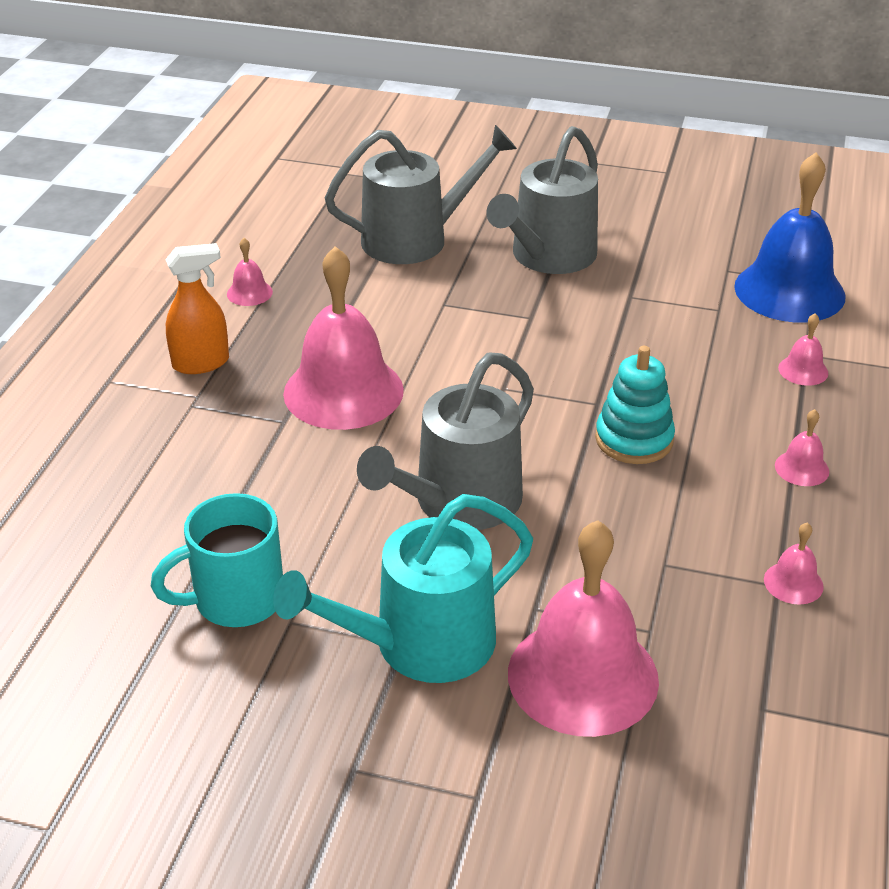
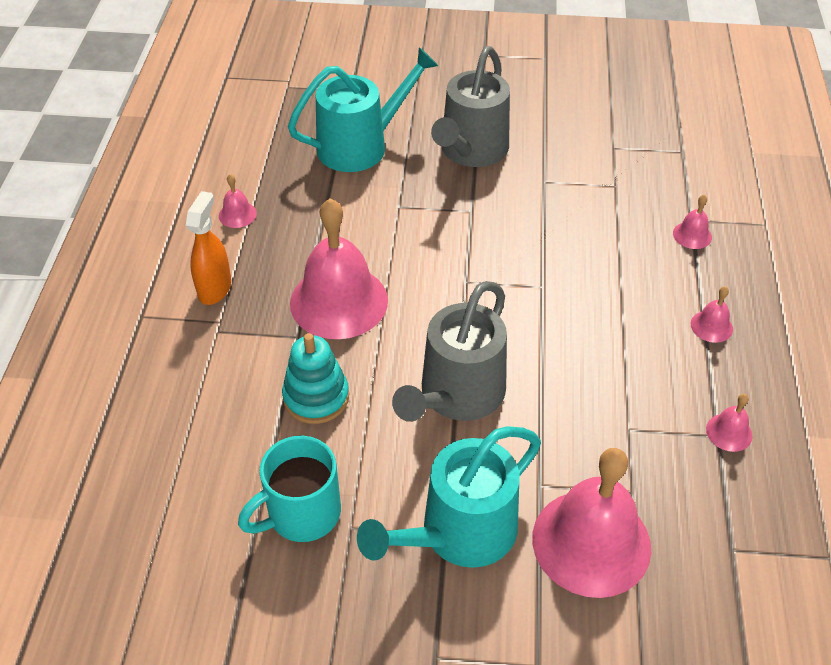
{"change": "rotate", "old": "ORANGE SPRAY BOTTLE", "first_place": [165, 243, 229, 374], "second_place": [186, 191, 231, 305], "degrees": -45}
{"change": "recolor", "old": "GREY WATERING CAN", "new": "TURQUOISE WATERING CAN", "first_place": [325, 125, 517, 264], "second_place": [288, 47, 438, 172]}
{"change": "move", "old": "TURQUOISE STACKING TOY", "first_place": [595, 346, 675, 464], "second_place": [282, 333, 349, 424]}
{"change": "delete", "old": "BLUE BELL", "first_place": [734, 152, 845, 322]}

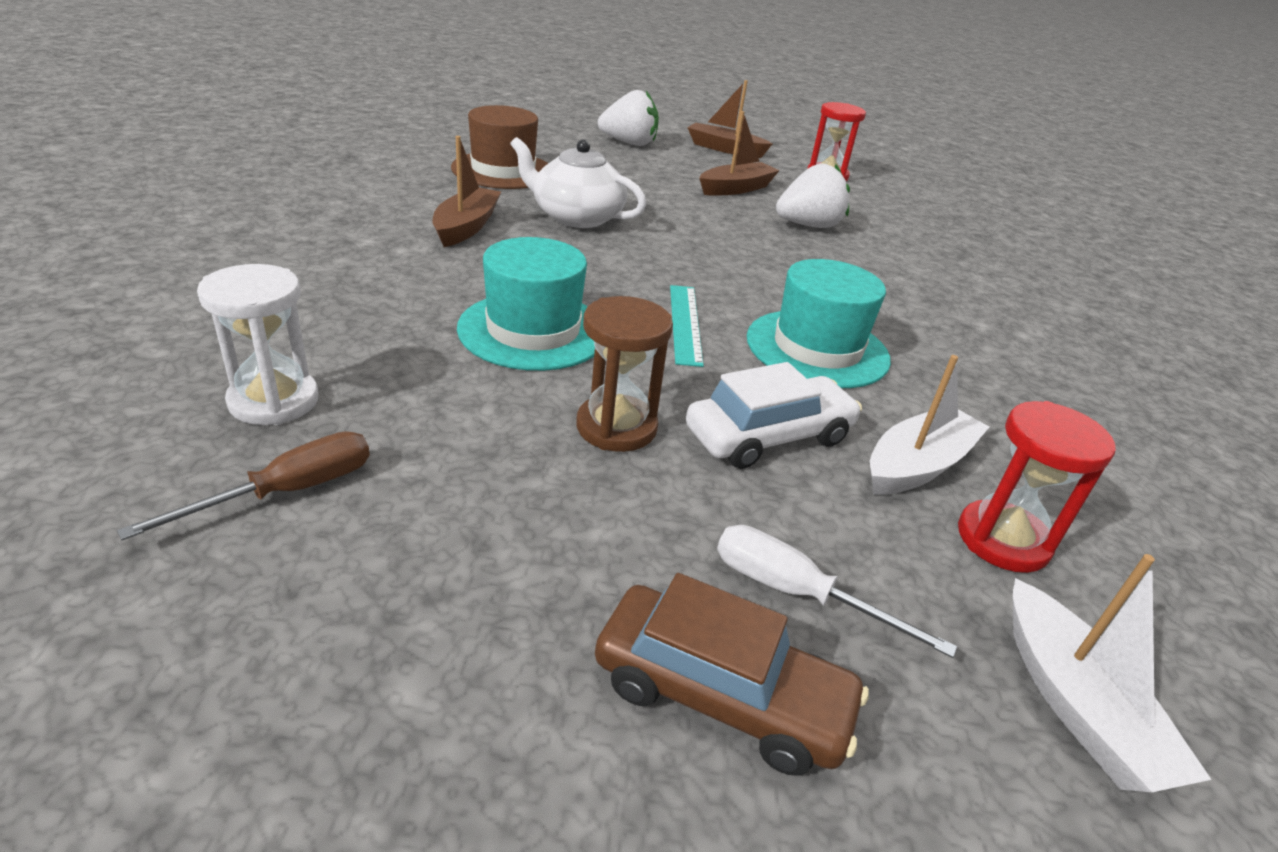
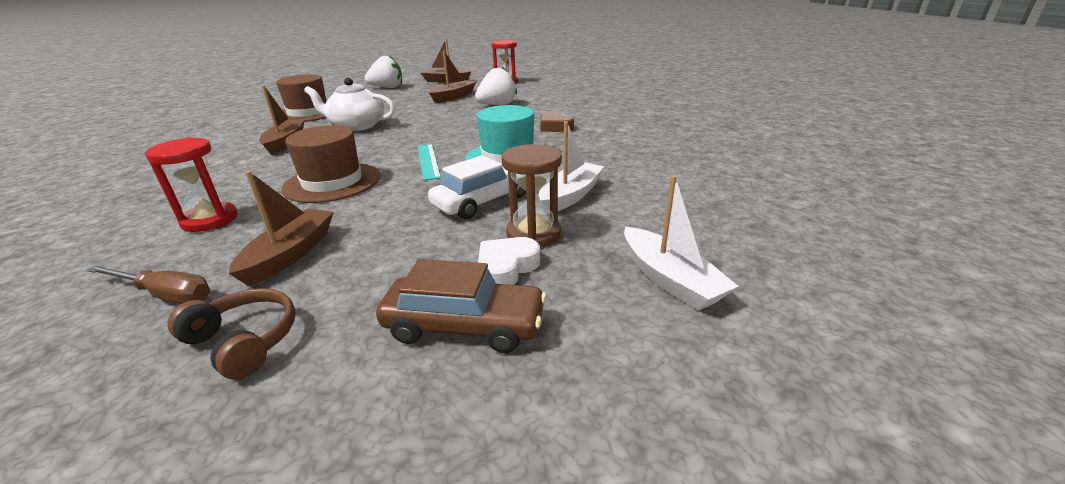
{"change": "rotate", "old": "BROWN SCREWDRIVER", "first_place": [117, 431, 370, 540], "second_place": [87, 265, 210, 304], "degrees": 75}
{"change": "delete", "old": "WHITE HOURGLASS", "first_place": [197, 264, 318, 425]}
{"change": "recolor", "old": "TURQUOISE HAT", "new": "BROWN HAT", "first_place": [457, 237, 595, 371], "second_place": [281, 125, 380, 203]}
{"change": "move", "old": "BROWN HOURGLASS", "first_place": [576, 296, 673, 452], "second_place": [502, 144, 562, 248]}
{"change": "replace", "old": "WHITE SCREWDRIVER", "new": "WHITE HEART", "first_place": [717, 525, 957, 658], "second_place": [478, 237, 540, 285]}
{"change": "move", "old": "RED HOURGLASS", "first_place": [958, 401, 1116, 573], "second_place": [145, 137, 237, 232]}
{"change": "insert", "new": "BROWN HEADPHONES", "second_place": [168, 288, 296, 379]}
{"change": "insert", "new": "BROWN BOAT", "second_place": [229, 171, 334, 286]}
{"change": "insert", "new": "BROWN HEART", "second_place": [540, 111, 574, 132]}

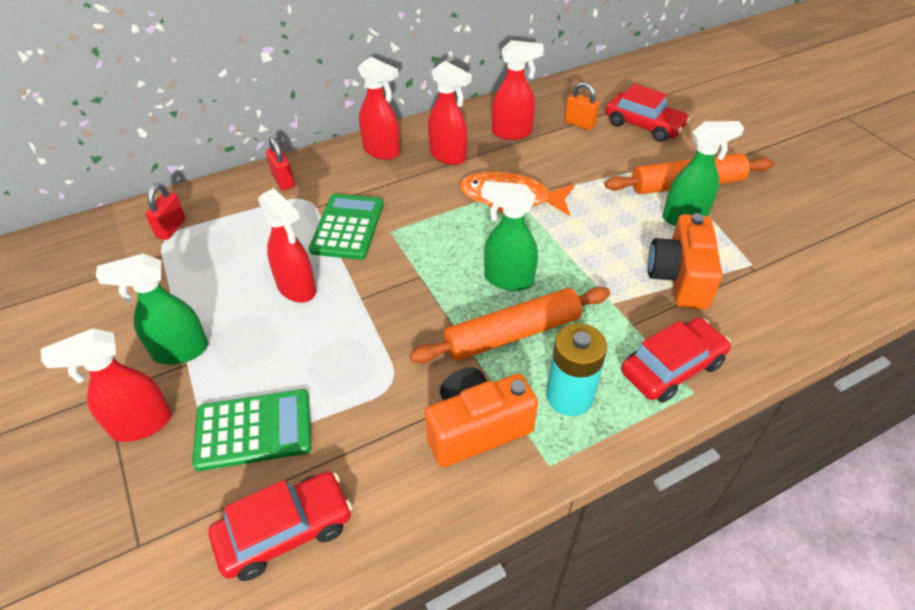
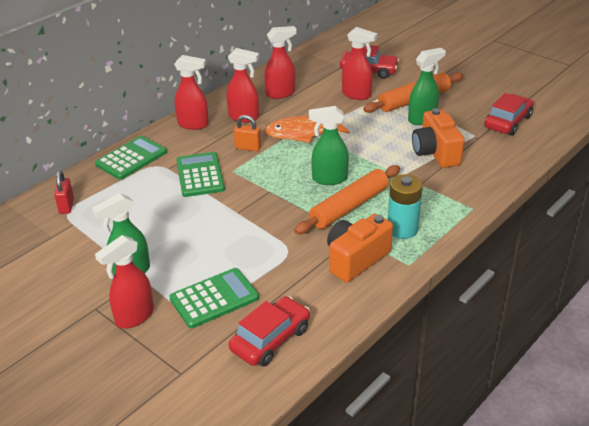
{"change": "move", "old": "RED SPRAY BOTTLE", "first_place": [258, 188, 316, 303], "second_place": [342, 27, 378, 100]}
{"change": "replace", "old": "RED PADLOCK", "new": "GREEN CALCULATOR", "first_place": [266, 137, 295, 191], "second_place": [95, 136, 167, 180]}
{"change": "move", "old": "ORANGE PADLOCK", "first_place": [565, 82, 599, 130], "second_place": [234, 115, 261, 151]}
{"change": "move", "old": "RED CAR", "first_place": [621, 318, 731, 403], "second_place": [484, 93, 534, 136]}

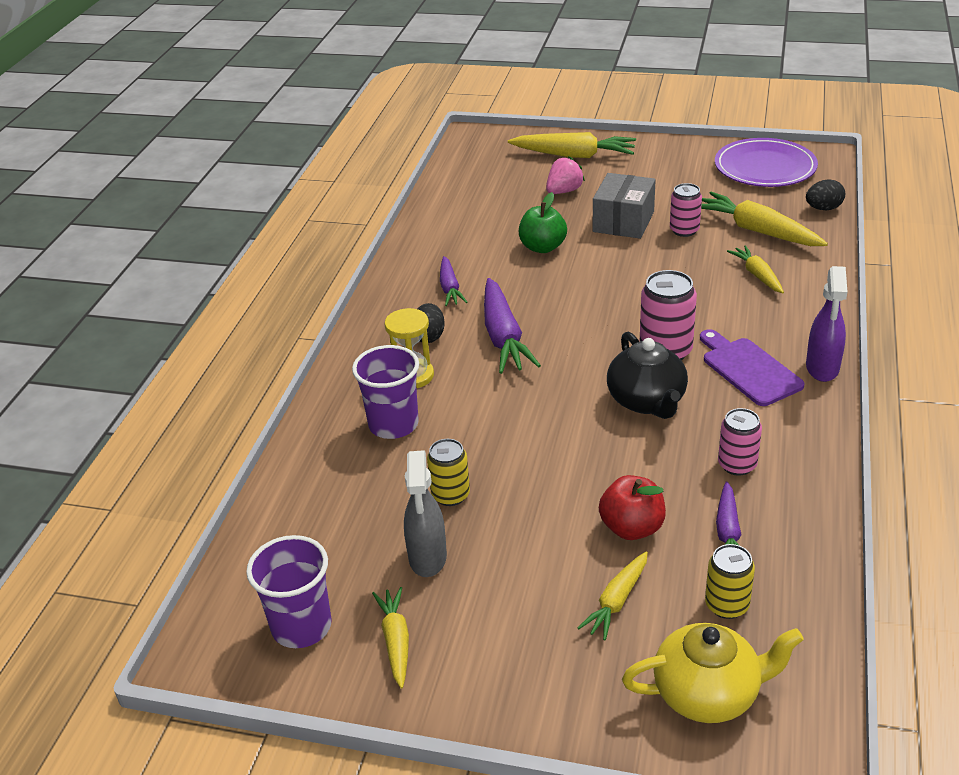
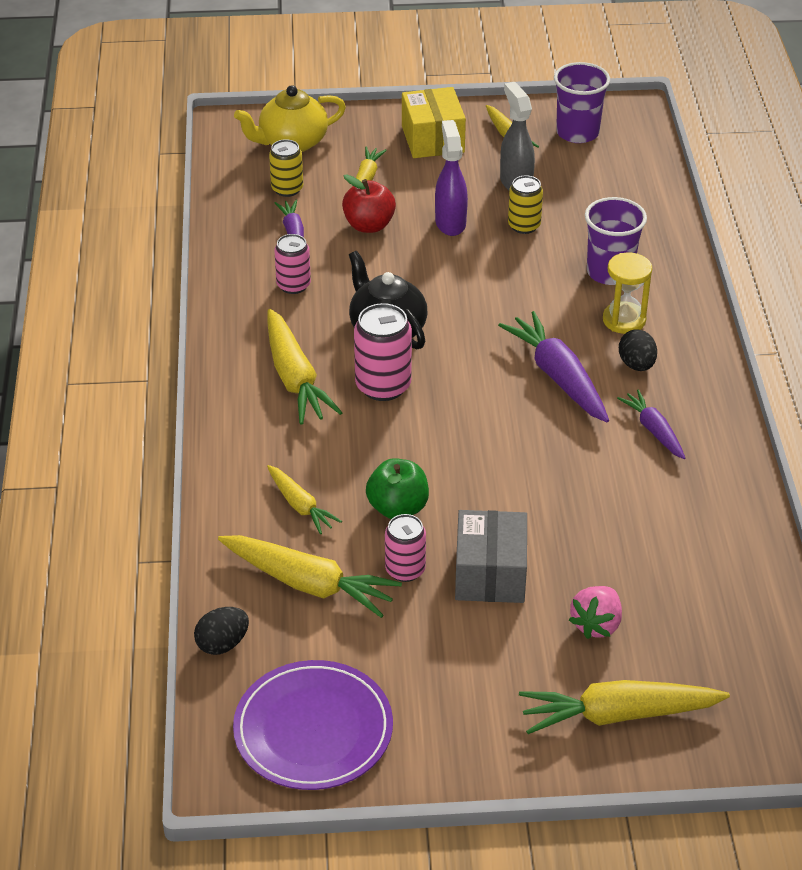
{"change": "move", "old": "GREEN APPLE", "first_place": [519, 192, 567, 253], "second_place": [366, 458, 429, 519]}
{"change": "replace", "old": "PURPLE CUTTING BOARD", "new": "YELLOW CARROT", "first_place": [700, 329, 804, 406], "second_place": [267, 309, 343, 425]}
{"change": "move", "old": "PURPLE SPRAY BOTTLE", "first_place": [806, 266, 847, 382], "second_place": [435, 120, 468, 236]}
{"change": "insert", "new": "YELLOW BOX", "second_place": [402, 87, 466, 158]}

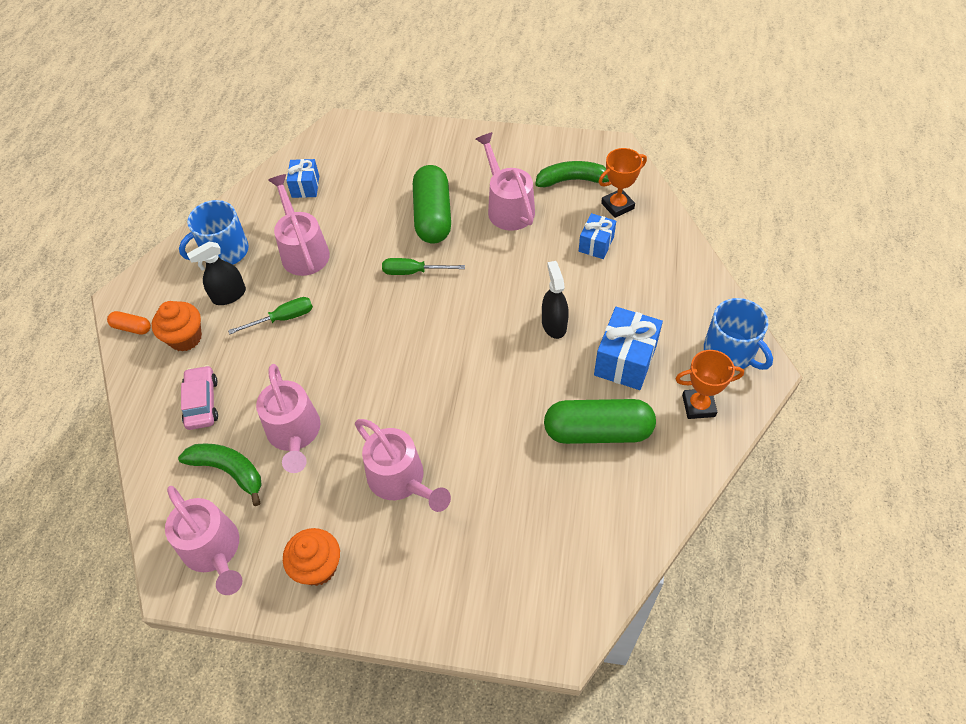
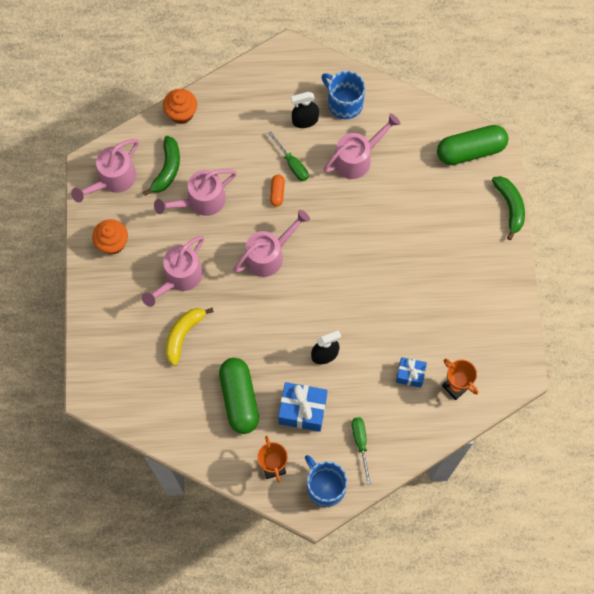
{"change": "move", "old": "ORANGE CAPSULE", "first_place": [107, 311, 151, 335], "second_place": [270, 175, 285, 207]}
{"change": "move", "old": "ORANGE CUPCAKE", "first_place": [152, 301, 202, 352], "second_place": [163, 89, 197, 124]}
{"change": "delete", "old": "PINK CAR", "first_place": [181, 365, 218, 430]}
{"change": "rotate", "old": "BLACK SPRAY BOTTLE", "first_place": [187, 242, 246, 305], "second_place": [291, 92, 319, 128], "degrees": -60}
{"change": "delete", "old": "BLUE GIFT", "first_place": [287, 159, 319, 198]}
{"change": "move", "old": "GREEN SCREWDRIVER", "first_place": [382, 258, 465, 275], "second_place": [352, 417, 371, 485]}
{"change": "move", "old": "GREEN CAPSULE", "first_place": [413, 165, 451, 243], "second_place": [437, 125, 508, 165]}
{"change": "move", "old": "PINK WATERING CAN", "first_place": [476, 132, 535, 231], "second_place": [233, 210, 310, 277]}
{"change": "move", "old": "GREEN BANANA", "first_place": [535, 161, 609, 187], "second_place": [492, 176, 525, 240]}
{"change": "rotate", "old": "BLUE MUG", "first_place": [704, 298, 773, 370], "second_place": [305, 455, 348, 507], "degrees": 105}
{"change": "insert", "new": "YELLOW BANANA", "second_place": [165, 308, 214, 366]}

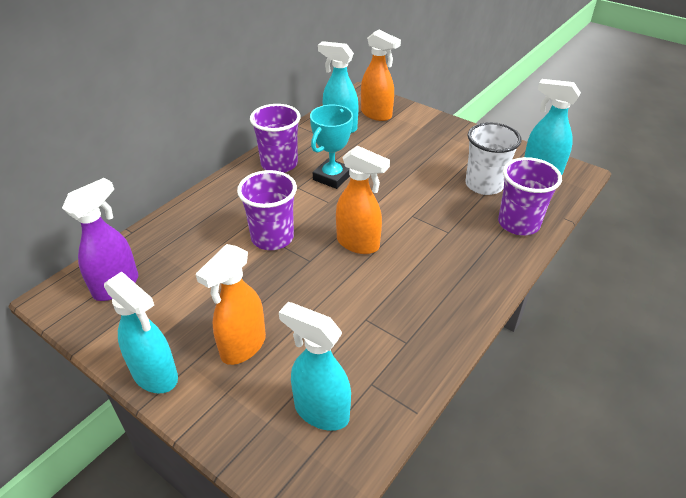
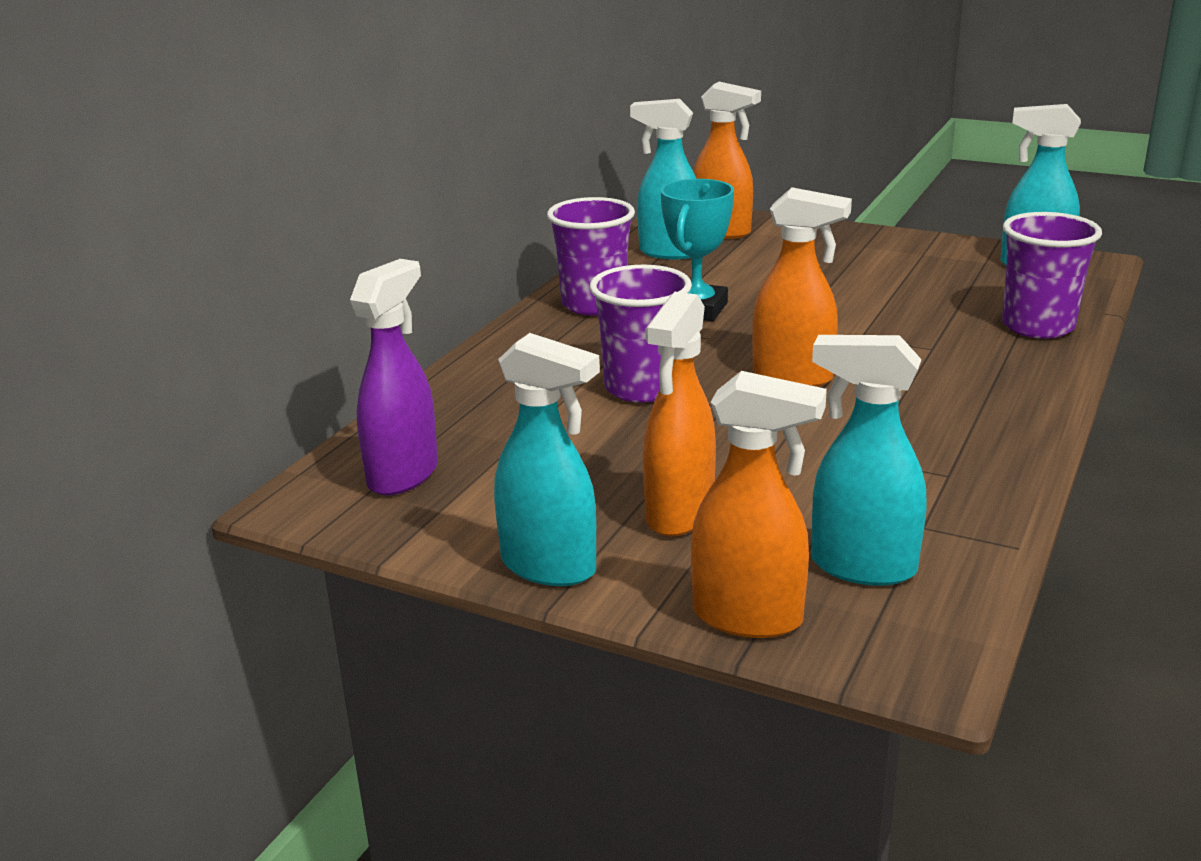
{"change": "delete", "old": "WHITE CUP", "first_place": [465, 122, 522, 195]}
{"change": "insert", "new": "ORANGE SPRAY BOTTLE", "second_place": [691, 371, 827, 638]}

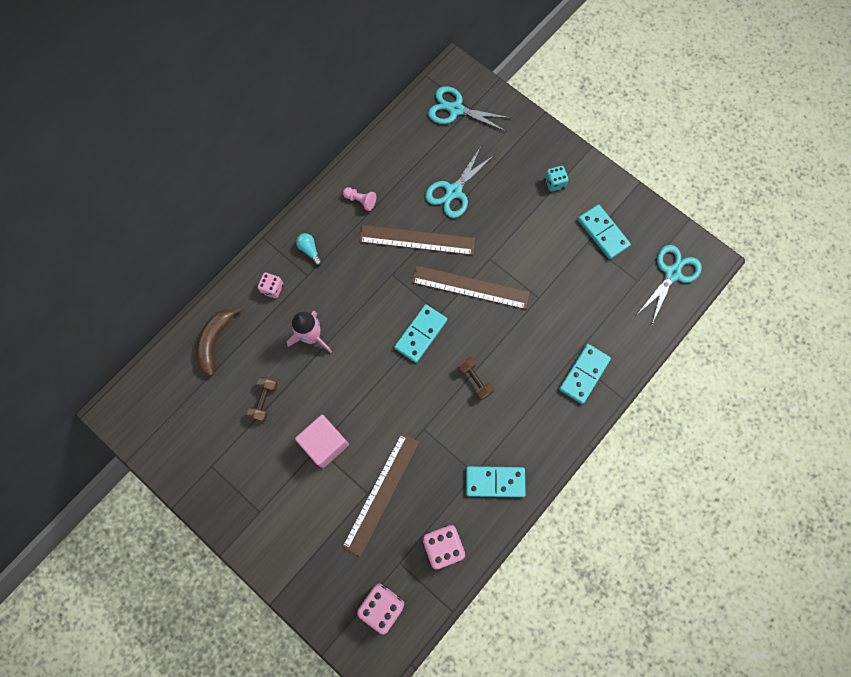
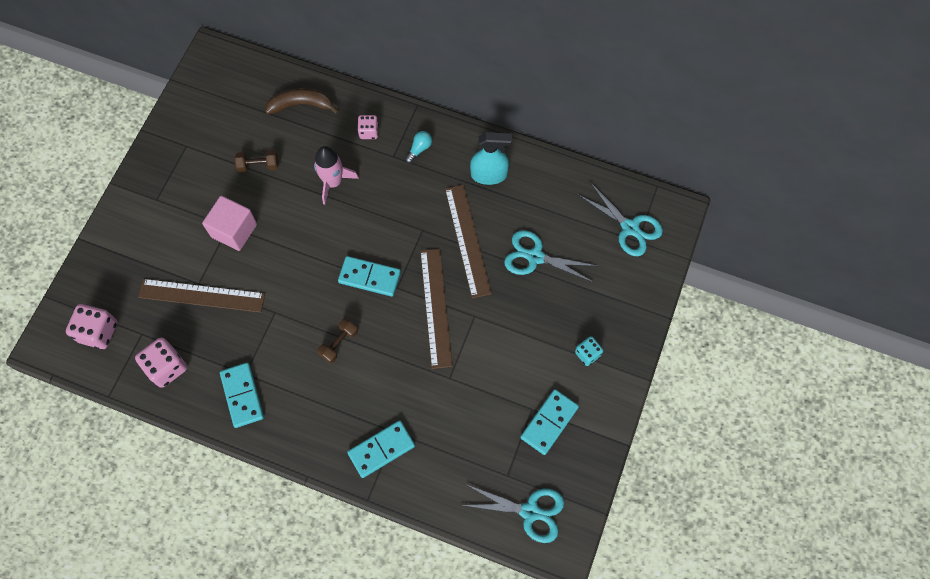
{"change": "replace", "old": "PINK PAWN", "new": "TURQUOISE SPRAY BOTTLE", "first_place": [343, 187, 376, 211], "second_place": [470, 132, 512, 185]}
{"change": "rotate", "old": "TURQUOISE SCISSORS", "first_place": [428, 86, 511, 131], "second_place": [579, 182, 663, 256], "degrees": 135}
{"change": "rotate", "old": "TURQUOISE DOMINO", "first_place": [559, 344, 611, 404], "second_place": [347, 420, 415, 478], "degrees": -45}

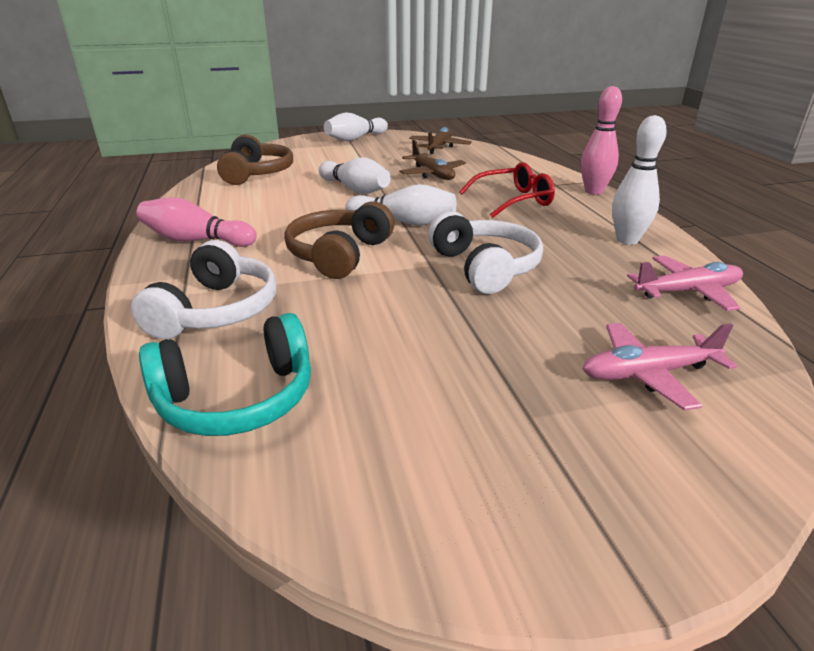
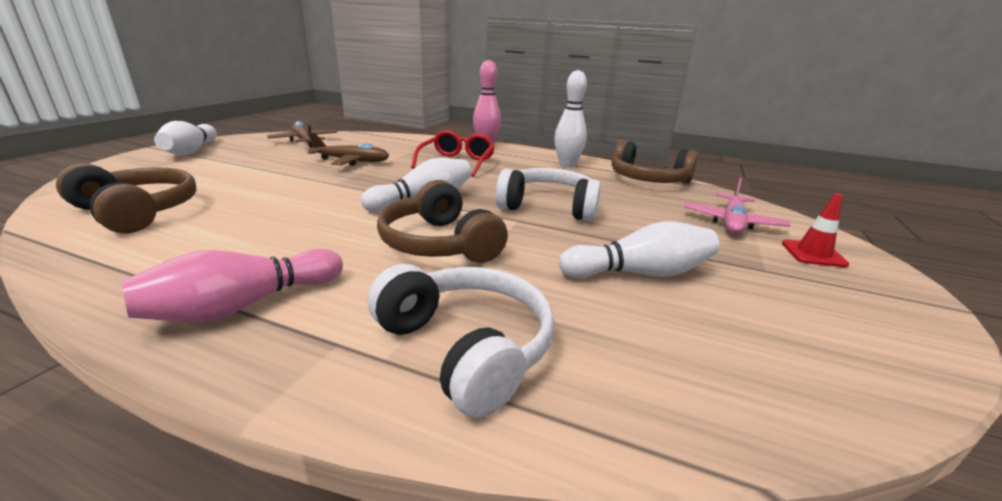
{"change": "delete", "old": "TURQUOISE HEADPHONES", "first_place": [139, 313, 311, 436]}
{"change": "move", "old": "WHITE BOWLING PIN", "first_place": [319, 157, 391, 194], "second_place": [559, 221, 719, 278]}
{"change": "replace", "old": "PINK PLANE", "new": "BROWN HEADPHONES", "first_place": [627, 255, 743, 311], "second_place": [611, 140, 698, 184]}
{"change": "insert", "new": "RED TRAFFIC CONE", "second_place": [782, 193, 849, 267]}

